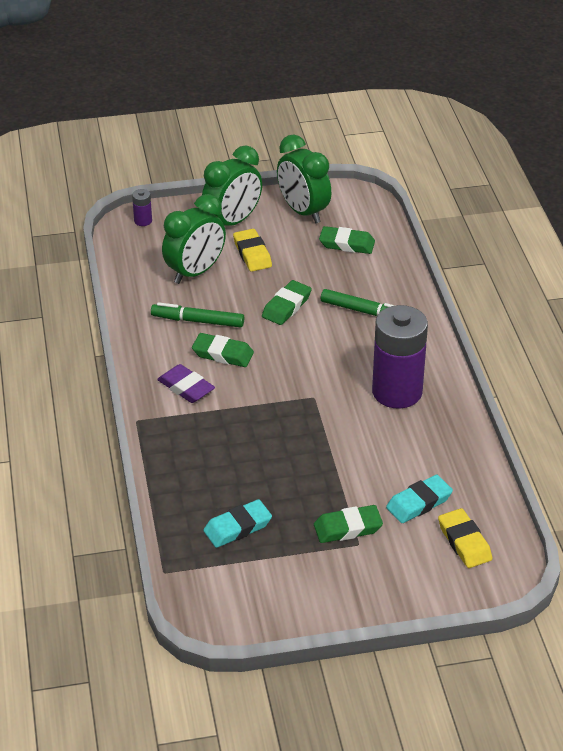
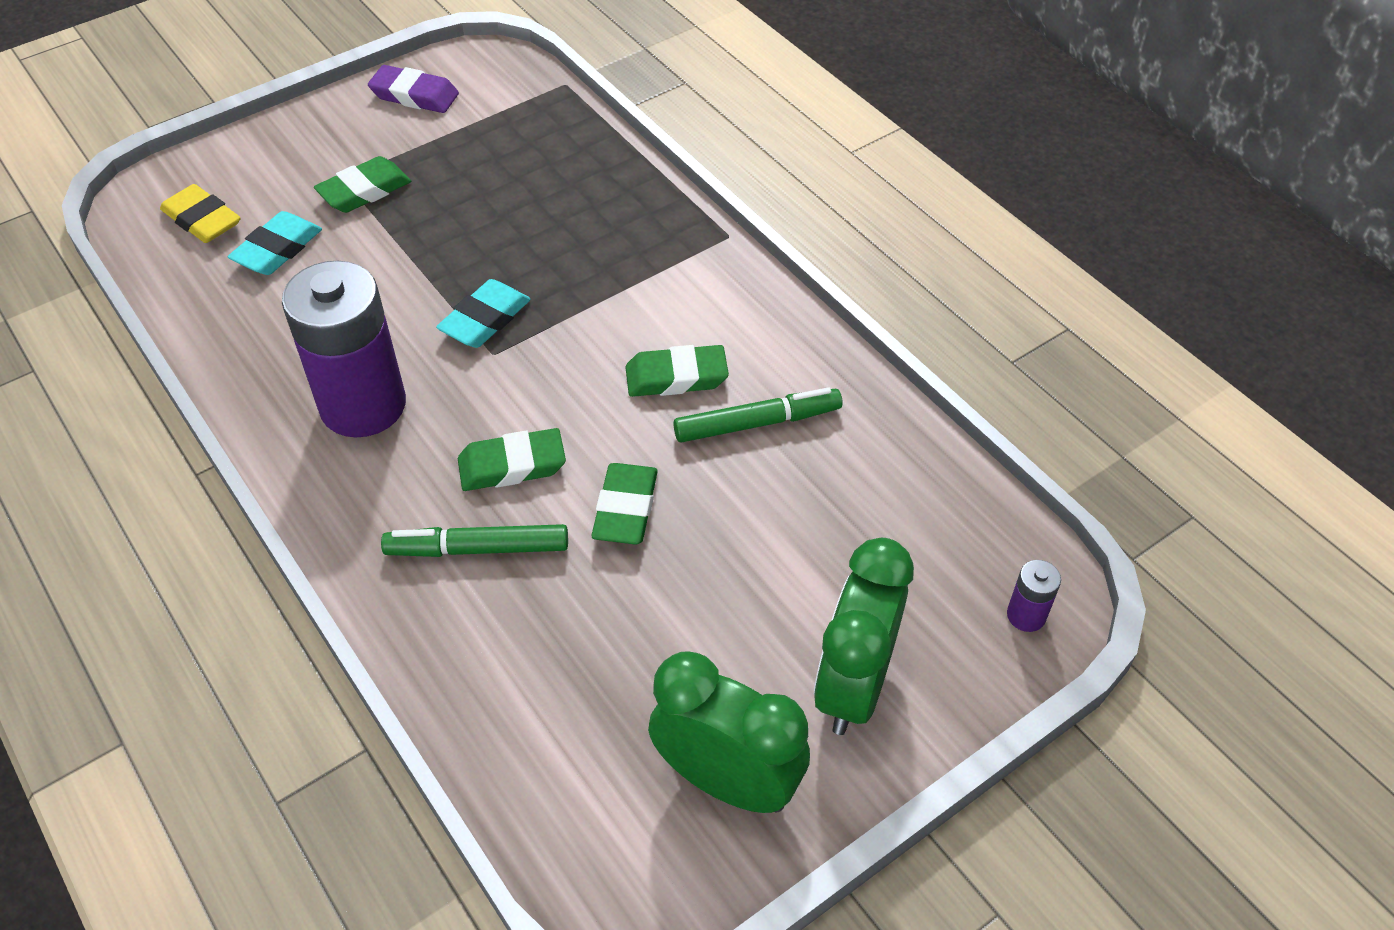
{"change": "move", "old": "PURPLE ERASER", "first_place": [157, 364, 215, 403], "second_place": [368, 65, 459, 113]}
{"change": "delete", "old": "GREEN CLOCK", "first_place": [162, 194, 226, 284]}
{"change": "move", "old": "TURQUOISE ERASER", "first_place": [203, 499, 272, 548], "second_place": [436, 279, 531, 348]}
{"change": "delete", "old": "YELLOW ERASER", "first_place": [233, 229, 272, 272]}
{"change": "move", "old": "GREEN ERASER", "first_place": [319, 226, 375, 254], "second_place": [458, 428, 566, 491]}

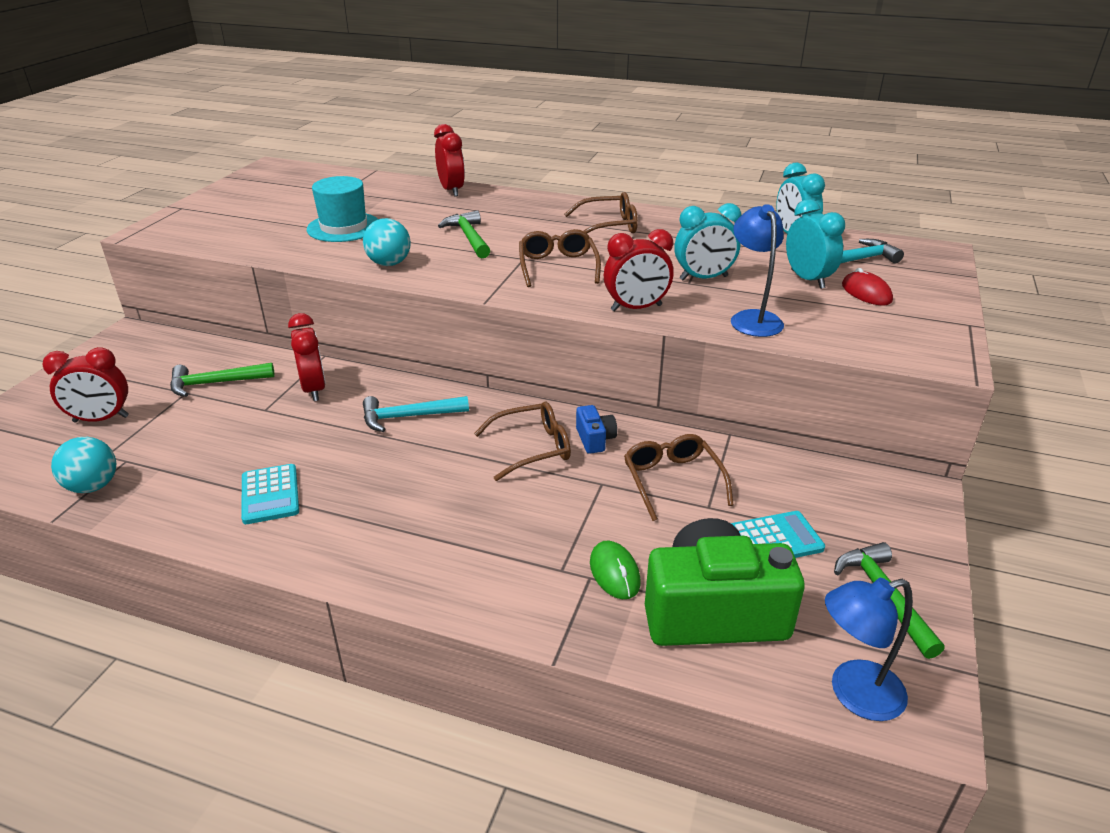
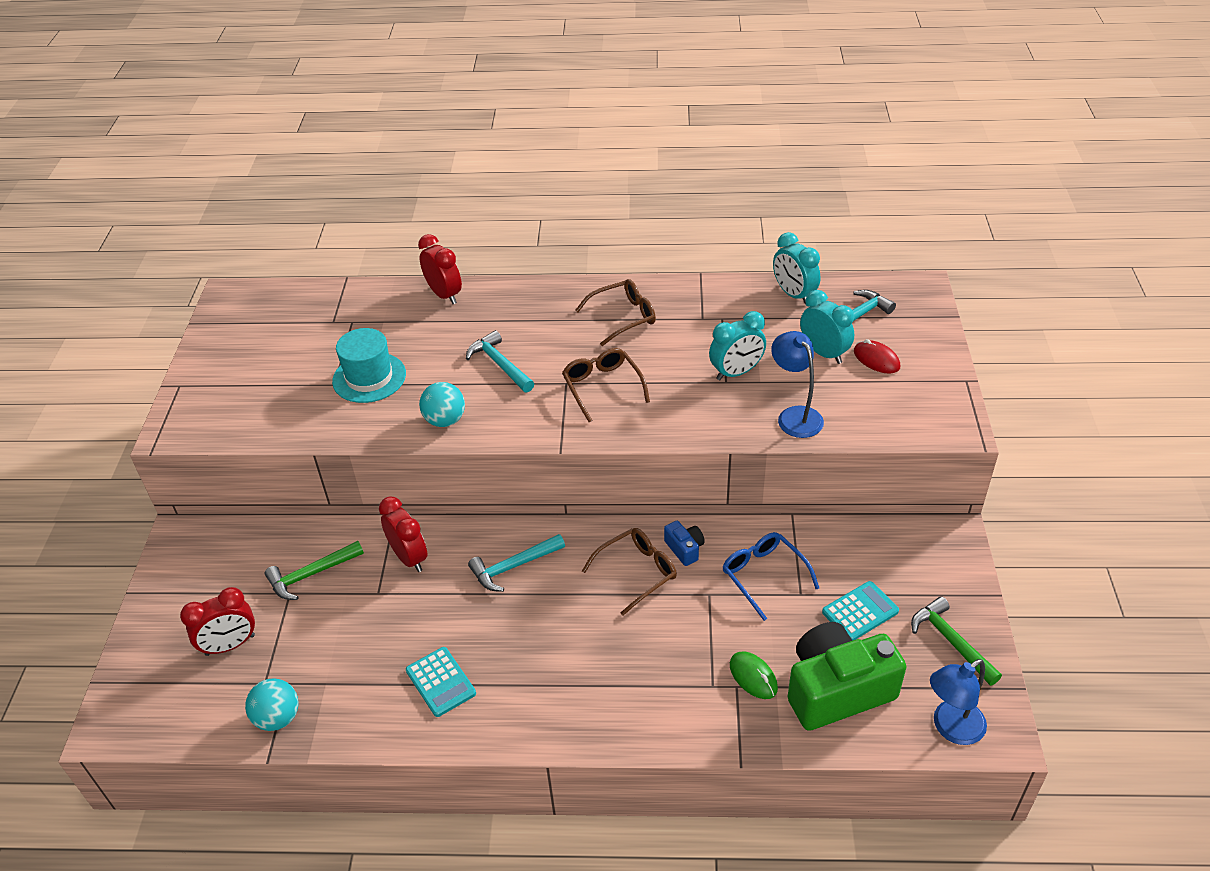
{"change": "recolor", "old": "GREEN HAMMER", "new": "TURQUOISE HAMMER", "first_place": [438, 210, 490, 258], "second_place": [466, 330, 534, 393]}
{"change": "delete", "old": "RED CLOCK", "first_place": [604, 229, 674, 312]}
{"change": "recolor", "old": "BROWN GLASSES", "new": "BLUE GLASSES", "first_place": [624, 434, 734, 521], "second_place": [722, 532, 819, 621]}

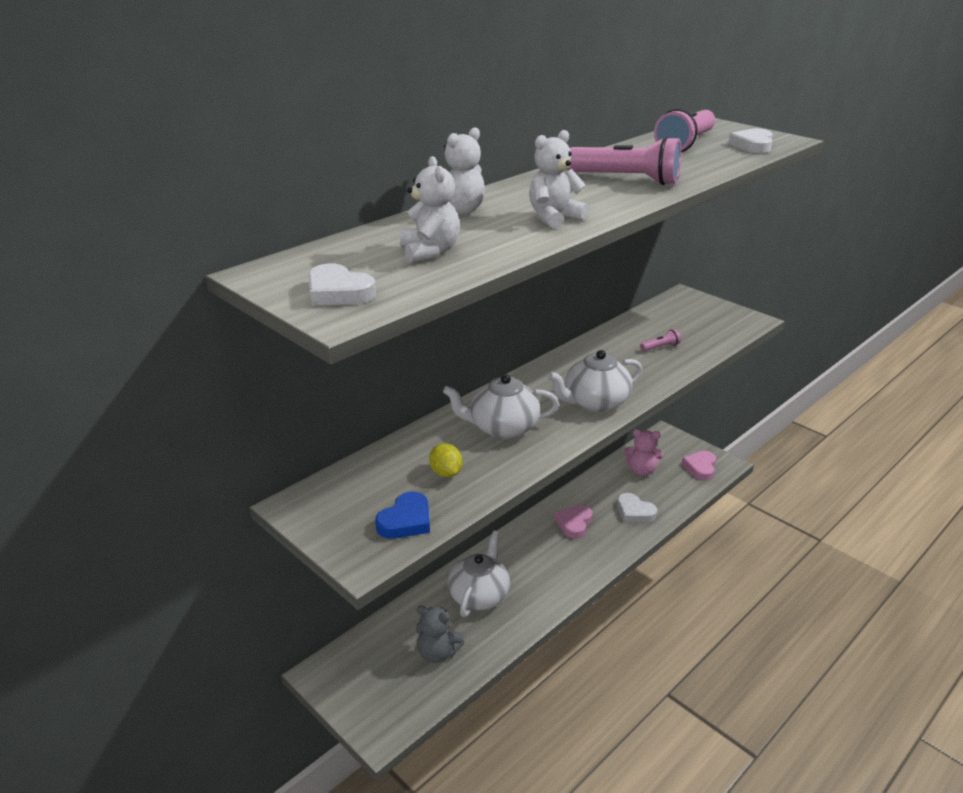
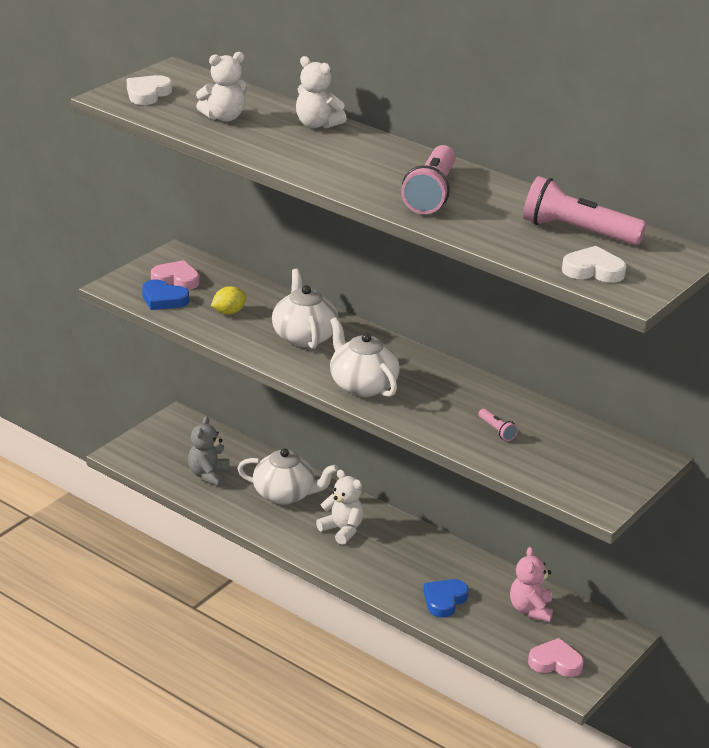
{"change": "move", "old": "WHITE TEDDY BEAR", "first_place": [529, 130, 589, 229], "second_place": [316, 469, 364, 545]}
{"change": "move", "old": "PINK HEART", "first_place": [555, 505, 592, 539], "second_place": [151, 260, 199, 290]}
{"change": "recolor", "old": "WHITE HEART", "new": "BLUE HEART", "first_place": [617, 493, 657, 522], "second_place": [423, 579, 469, 618]}

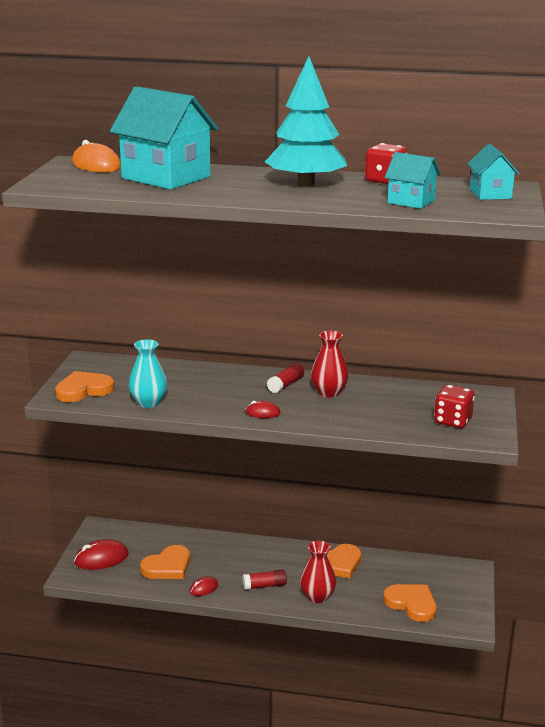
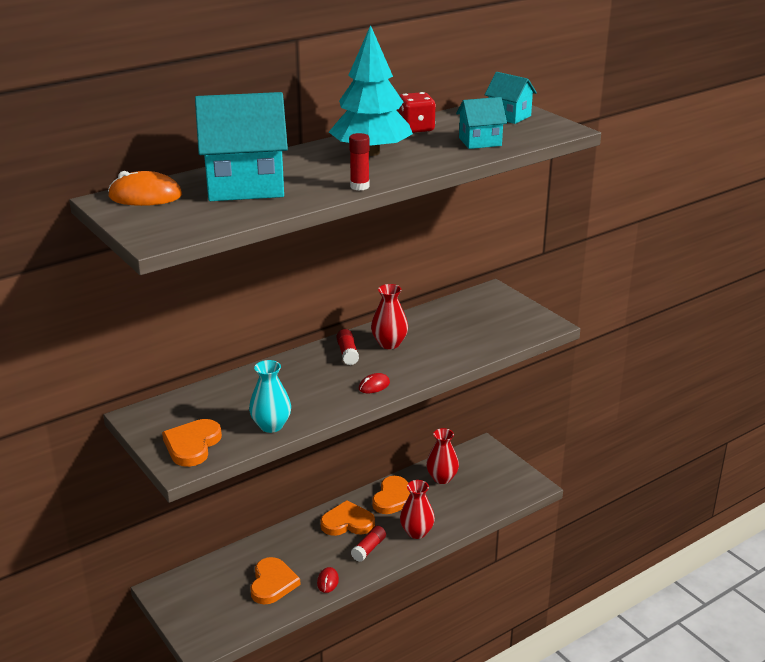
{"change": "delete", "old": "RED MOUSE", "first_place": [74, 539, 129, 570]}
{"change": "move", "old": "ORANGE HEART", "first_place": [383, 584, 437, 622], "second_place": [320, 500, 375, 536]}
{"change": "delete", "old": "RED DICE", "first_place": [434, 385, 475, 428]}
{"change": "insert", "new": "RED GLUE STICK", "second_place": [349, 133, 370, 191]}
{"change": "insert", "new": "RED VASE", "second_place": [426, 428, 459, 484]}

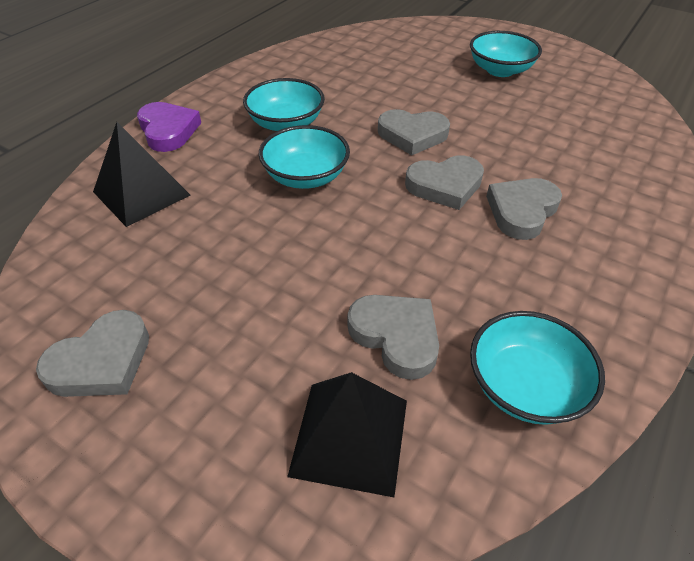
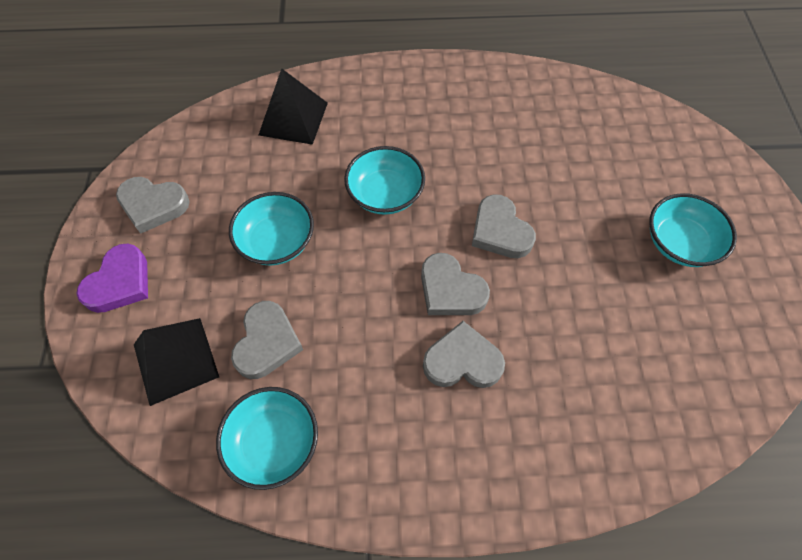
{"change": "move", "old": "PURPLE HEART", "first_place": [137, 102, 201, 152], "second_place": [77, 244, 148, 313]}
{"change": "move", "old": "TURQUOISE BOWL", "first_place": [243, 78, 325, 131], "second_place": [229, 192, 314, 266]}

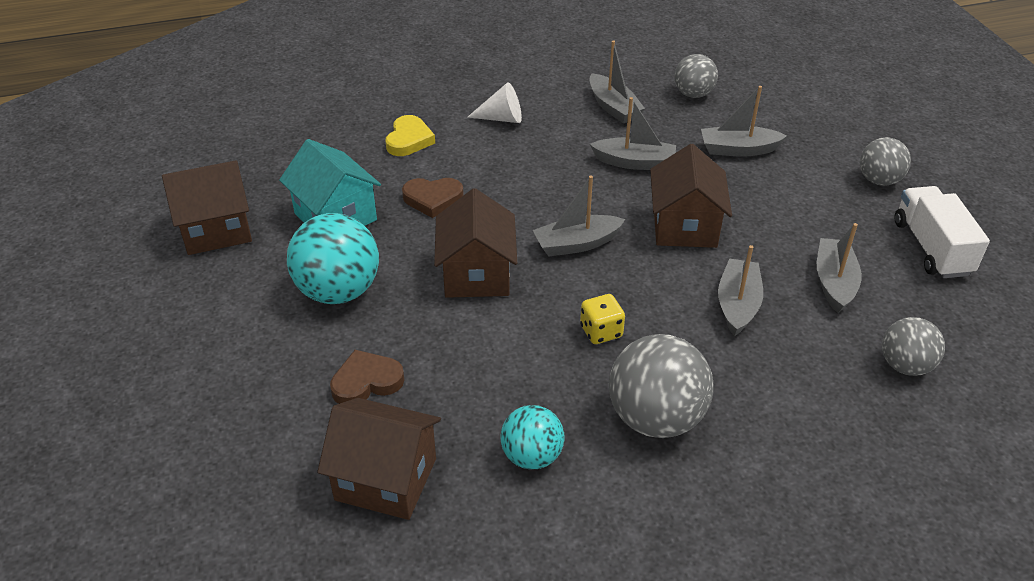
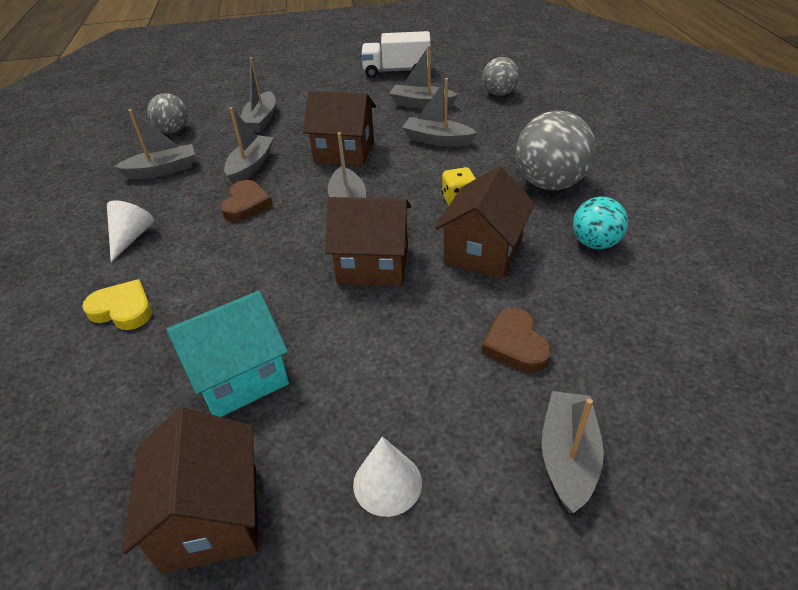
{"change": "delete", "old": "TURQUOISE BALL", "first_place": [287, 213, 379, 304]}
{"change": "move", "old": "BROWN HOUSE", "first_place": [317, 398, 441, 520], "second_place": [435, 166, 535, 279]}
{"change": "move", "old": "BROWN HEART", "first_place": [402, 178, 464, 218], "second_place": [221, 180, 273, 222]}
{"change": "delete", "old": "GREY BALL", "first_place": [860, 137, 911, 186]}
{"change": "insert", "new": "WHITE CONE", "second_place": [353, 437, 422, 517]}
{"change": "insert", "new": "GREY BOAT", "second_place": [542, 391, 604, 513]}

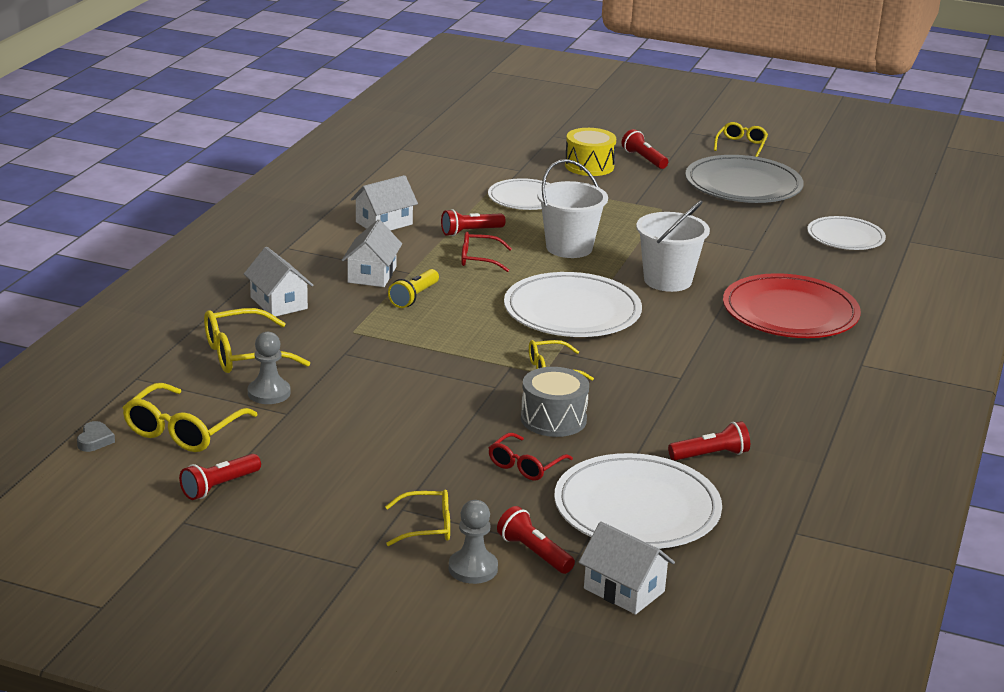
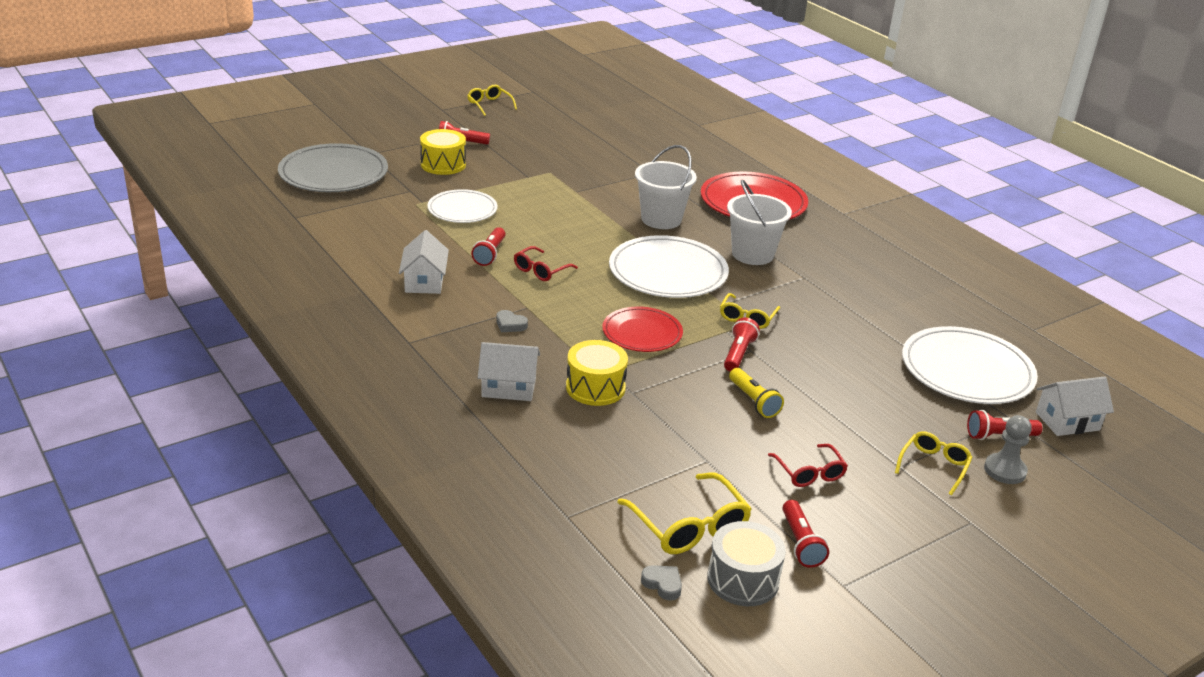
{"change": "delete", "old": "YELLOW GLASSES", "first_place": [204, 308, 310, 373]}
{"change": "delete", "old": "GREY PAWN", "first_place": [248, 332, 290, 404]}
{"change": "replace", "old": "WHITE HOUSE", "new": "GREY HEART", "first_place": [342, 220, 402, 287], "second_place": [496, 310, 528, 332]}
{"change": "move", "old": "YELLOW FLASHLIGHT", "first_place": [388, 269, 439, 308], "second_place": [729, 368, 784, 418]}
{"change": "move", "old": "RED GLASSES", "first_place": [489, 433, 573, 481], "second_place": [768, 444, 848, 487]}
{"change": "move", "old": "GREY DRUM", "first_place": [521, 367, 589, 437], "second_place": [707, 521, 786, 606]}
{"change": "move", "old": "WHITE BUCKET", "first_place": [537, 159, 608, 258], "second_place": [727, 179, 792, 265]}
{"change": "move", "old": "RED FLASHLIGHT", "first_place": [668, 421, 750, 461], "second_place": [724, 318, 760, 372]}
{"change": "move", "old": "GREY PLATE", "first_place": [685, 155, 804, 203], "second_place": [278, 143, 388, 192]}
{"change": "delete", "old": "WHITE PLATE", "first_place": [807, 216, 886, 250]}
{"change": "insert", "new": "YELLOW DRUM", "second_place": [566, 340, 628, 406]}
{"change": "insert", "new": "RED PLATE", "second_place": [602, 307, 683, 352]}

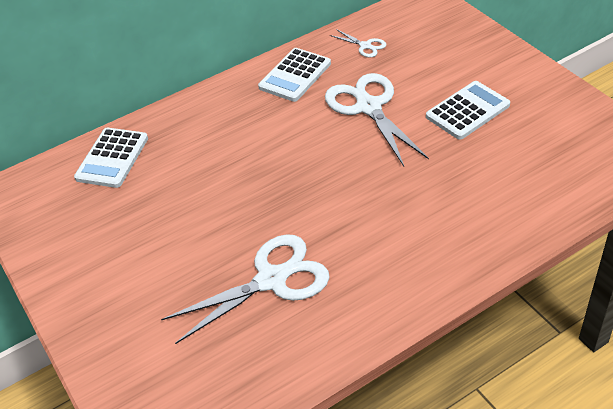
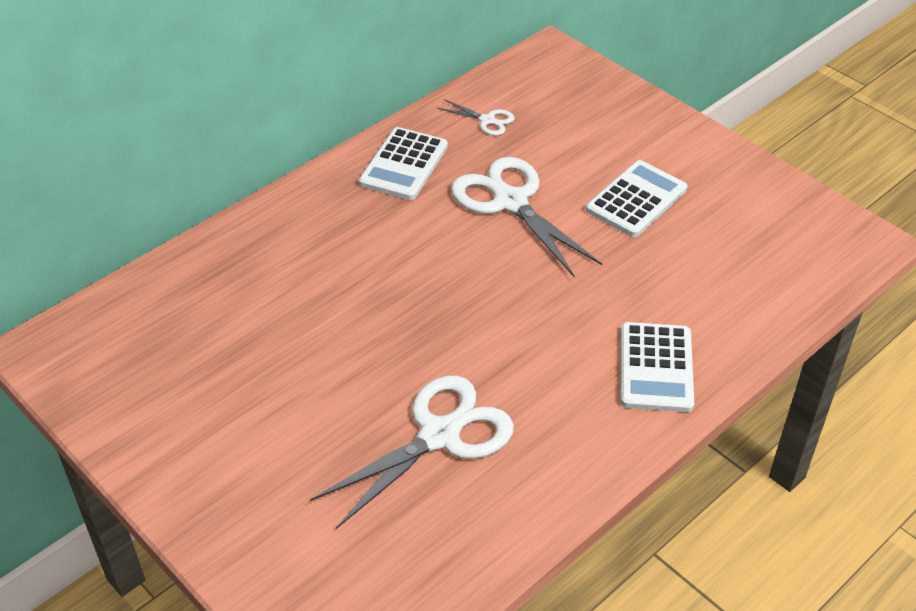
{"change": "move", "old": "WHITE CALCULATOR", "first_place": [74, 128, 148, 188], "second_place": [621, 322, 694, 412]}

